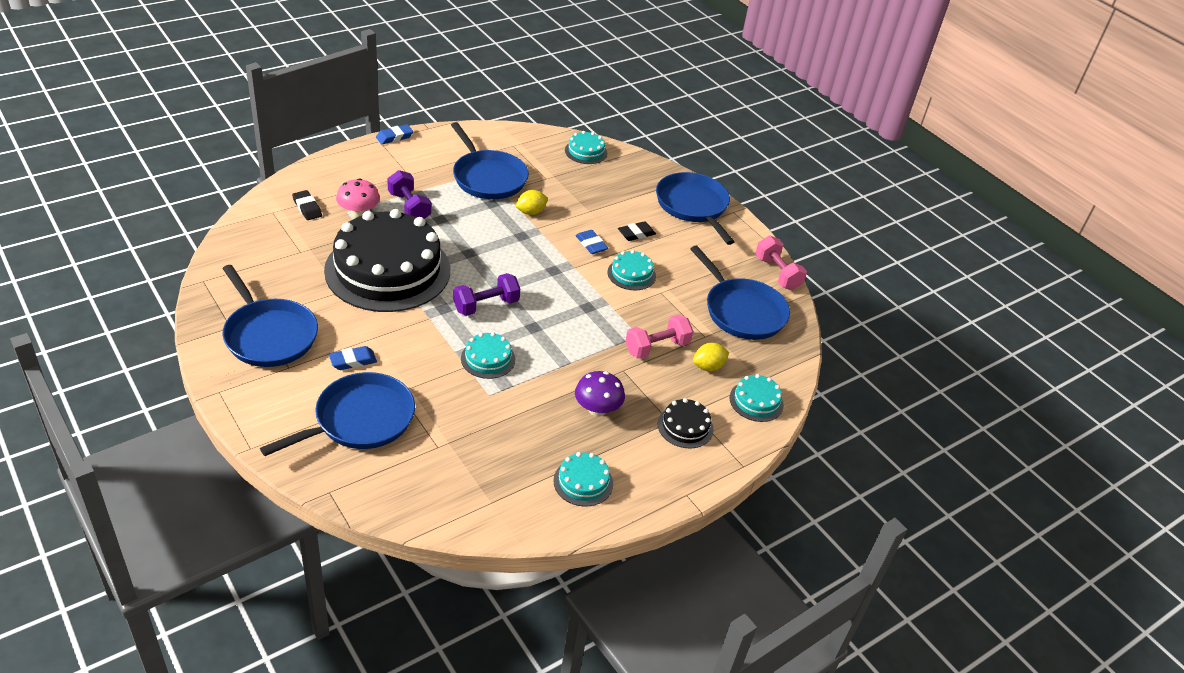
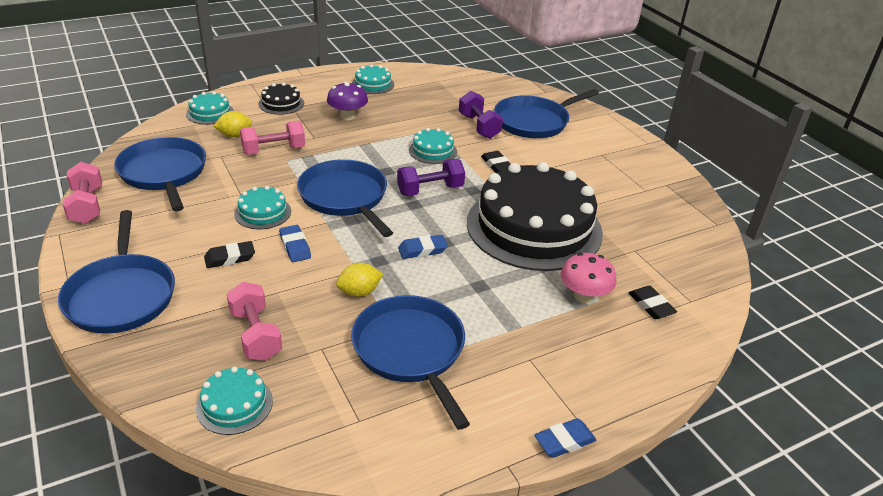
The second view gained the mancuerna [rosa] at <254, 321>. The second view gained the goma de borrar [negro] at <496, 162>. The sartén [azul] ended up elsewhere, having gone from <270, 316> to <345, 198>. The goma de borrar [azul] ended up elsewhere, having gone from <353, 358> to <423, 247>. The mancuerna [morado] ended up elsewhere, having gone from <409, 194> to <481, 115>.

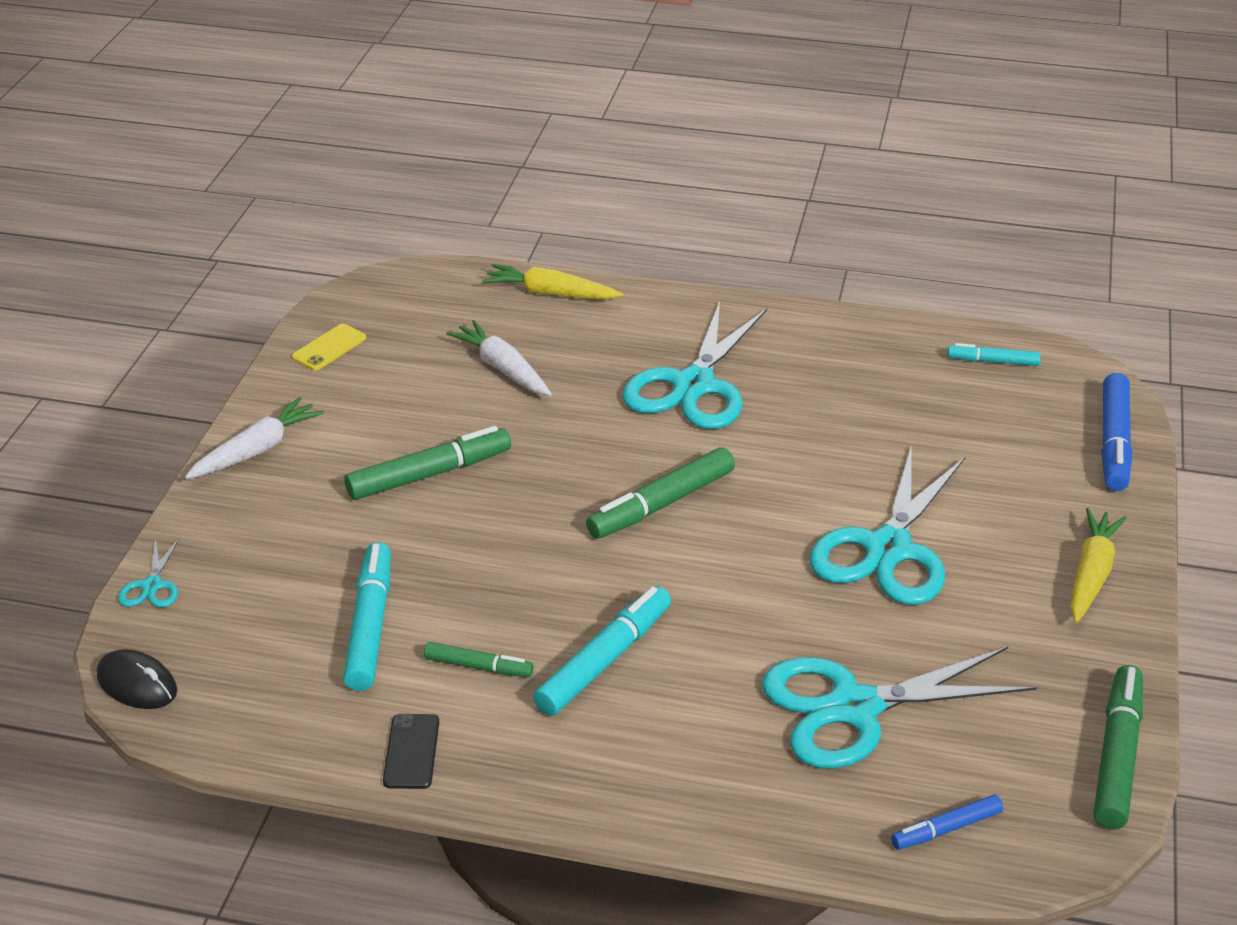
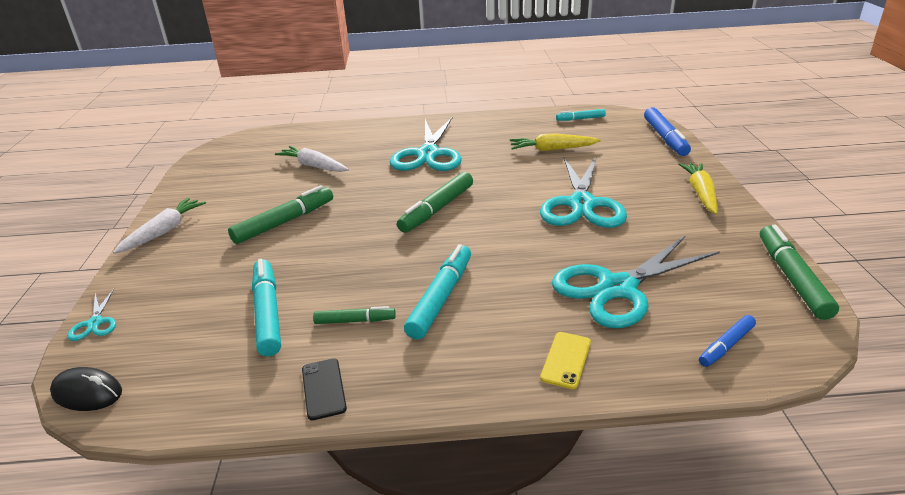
The móvil [amarillo] ended up elsewhere, having gone from <329, 347> to <565, 360>. The zanahoria [amarillo] ended up elsewhere, having gone from <552, 281> to <555, 142>.

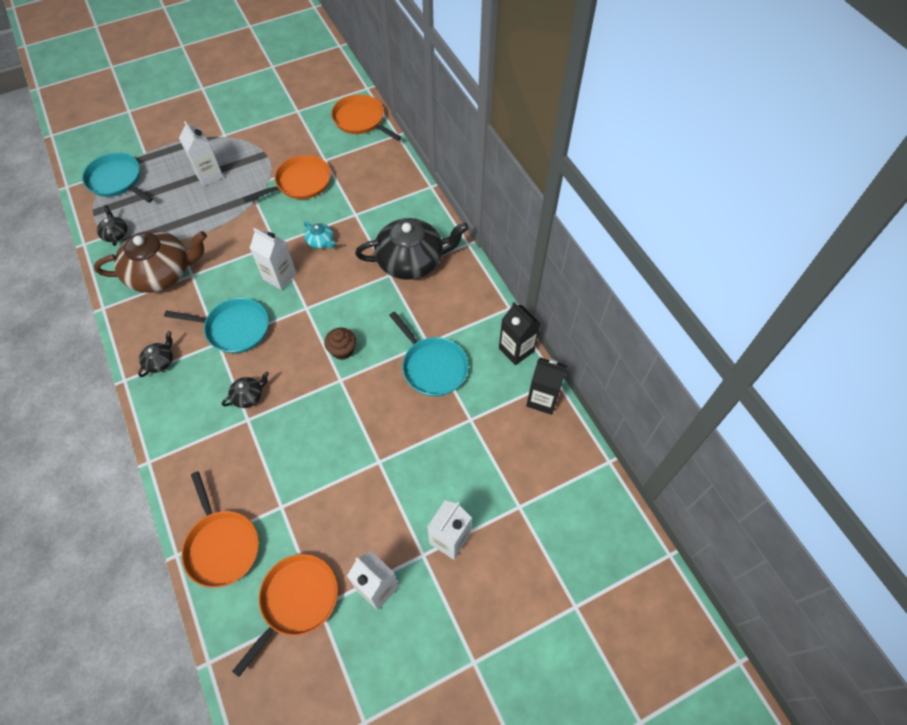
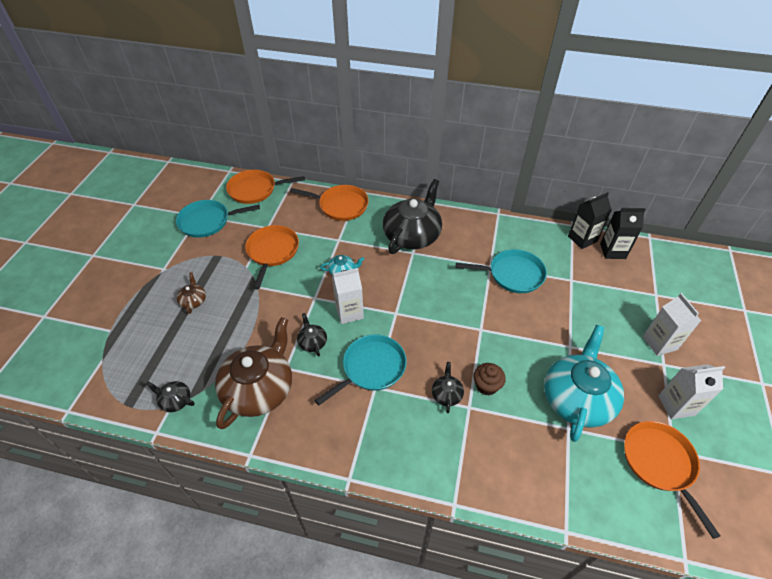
The second view gained the tetera [turquesa] at <584, 383>. The sartén [turquesa] ended up elsewhere, having gone from <117, 178> to <218, 219>. The tetera [negro] ended up elsewhere, having gone from <155, 354> to <312, 334>. The sartén [naranja] ended up elsewhere, having gone from <220, 529> to <329, 203>. The magdalena [marrón] ended up elsewhere, having gone from <340, 344> to <490, 379>. The cartón de leche [negro] ended up elsewhere, having gone from <520, 333> to <622, 233>. Where the cartón de leche [blanco] stood at <201, 153>, the tetera [marrón] came to stand at <191, 293>.

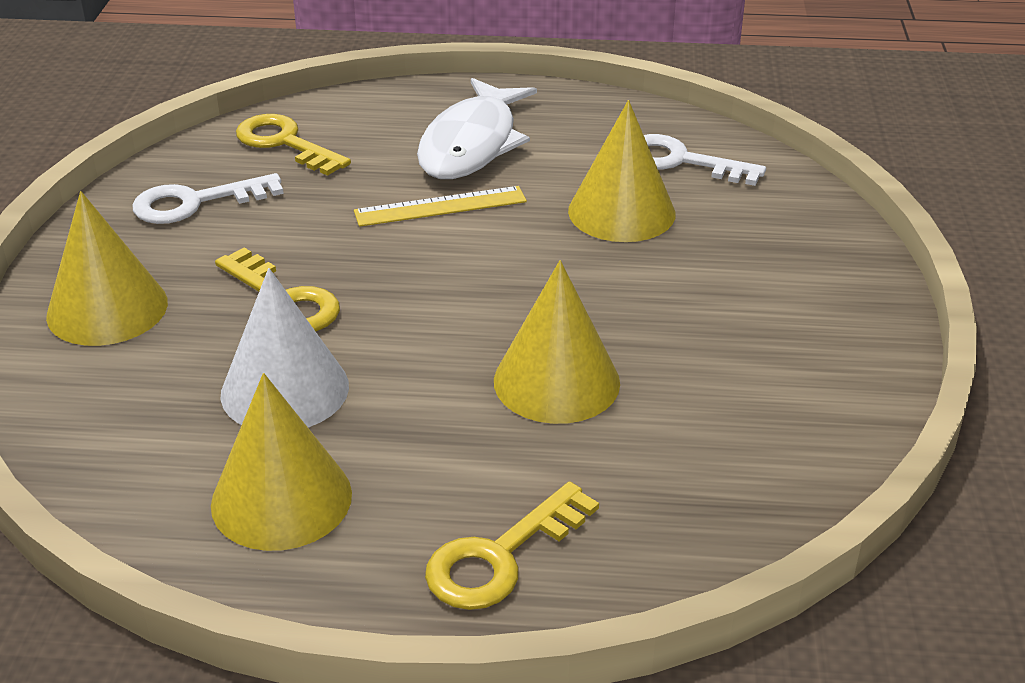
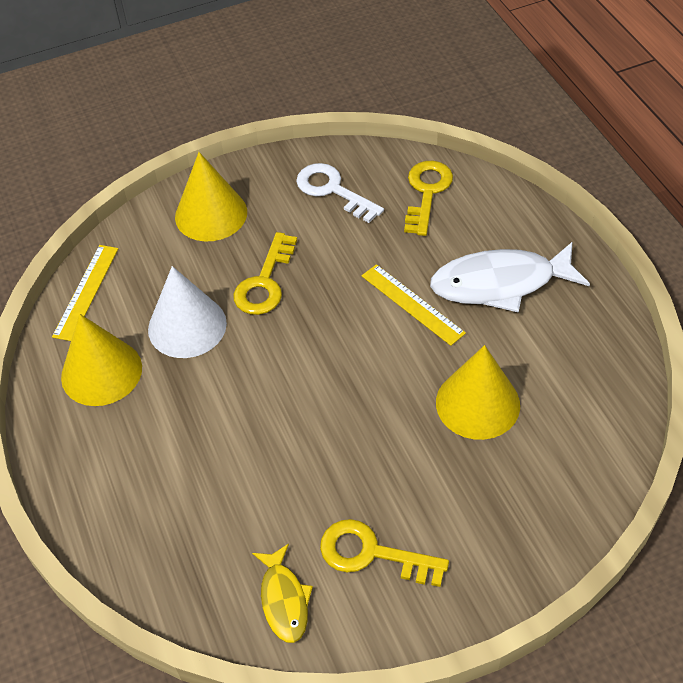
The second view lost the cono [amarillo] at <557, 342>. The second view lost the llave [blanco] at <705, 160>. The second view gained the regla [amarillo] at <85, 293>. The second view gained the pez [amarillo] at <282, 593>. The llave [amarillo] ended up elsewhere, having gone from <512, 545> to <384, 553>.

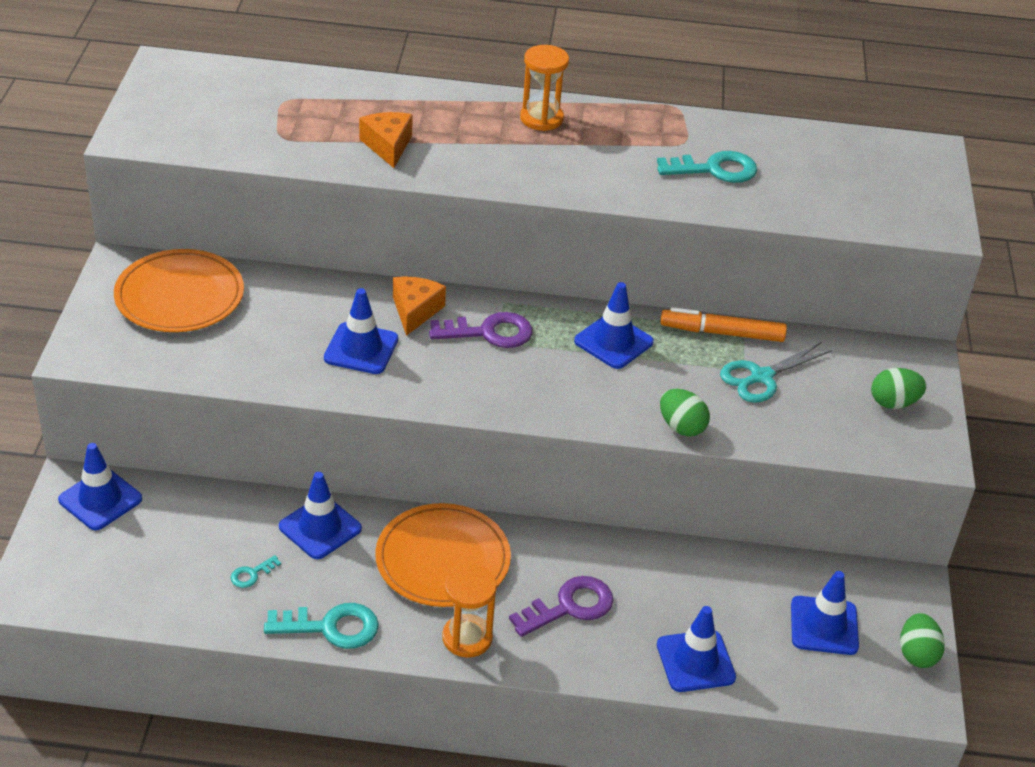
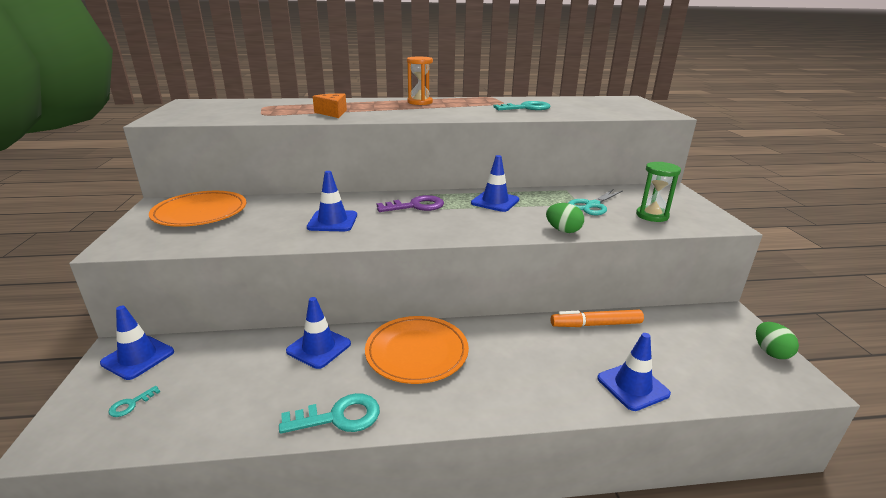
The second view lost the queso [naranja] at <419, 306>. The second view lost the reloj de arena [naranja] at <469, 611>. The second view lost the llave [morado] at <561, 606>. The second view lost the cono de tráfico [azul] at <825, 613>. The second view lost the huevo [verde] at <899, 388>. The second view gained the reloj de arena [verde] at <658, 192>. The llave [turquesa] ended up elsewhere, having gone from <256, 571> to <134, 401>. The rotulador [naranja] ended up elsewhere, having gone from <723, 324> to <597, 318>.

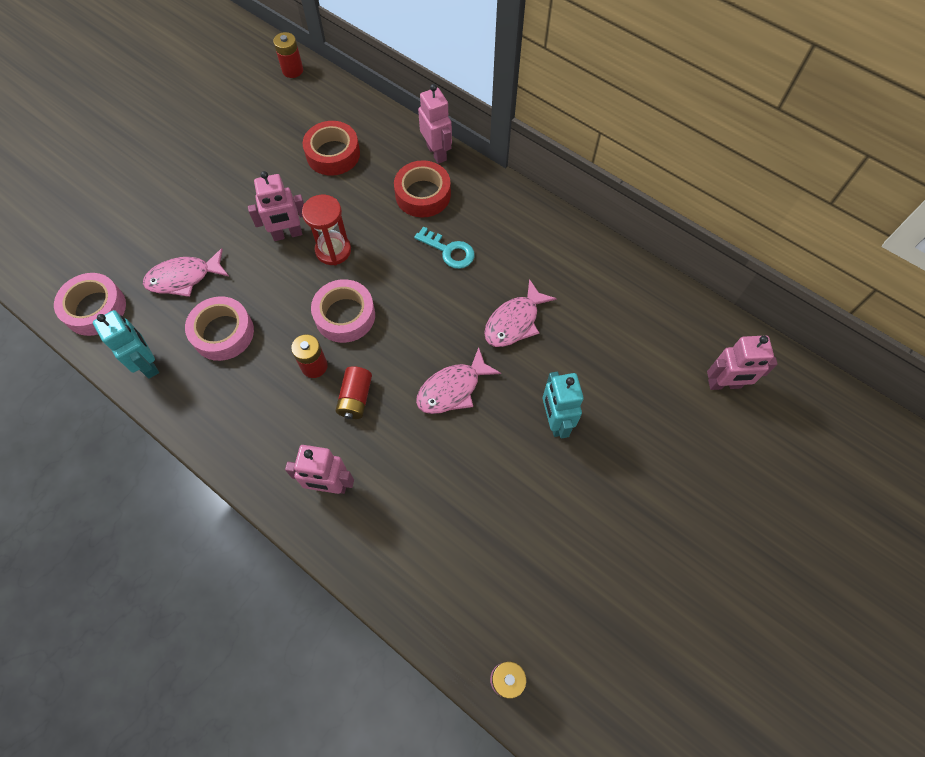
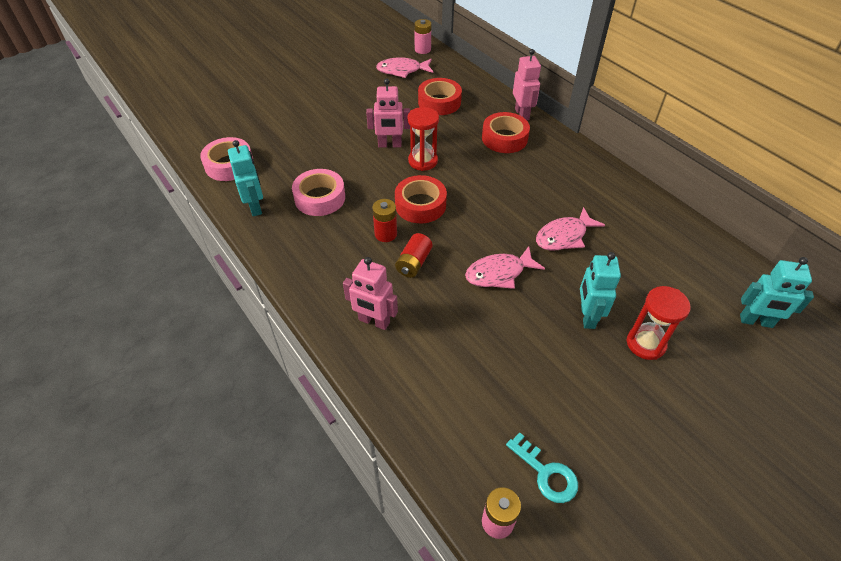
The second view gained the reloj de arena [rojo] at <658, 323>. The pez [rosa] ended up elsewhere, having gone from <186, 272> to <405, 67>. The llave [turquesa] ended up elsewhere, having gone from <444, 247> to <542, 467>. What was the pila [rojo] at <288, 55> turned into the pila [rosa] at <422, 36>. What was the cinta adhesiva [rosa] at <343, 311> turned into the cinta adhesiva [rojo] at <421, 199>. What was the robot [rosa] at <742, 362> turned into the robot [turquesa] at <777, 292>.

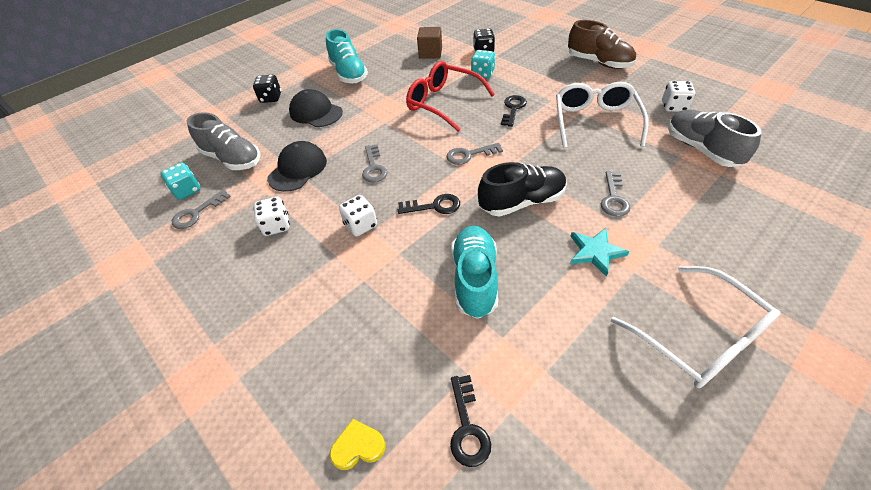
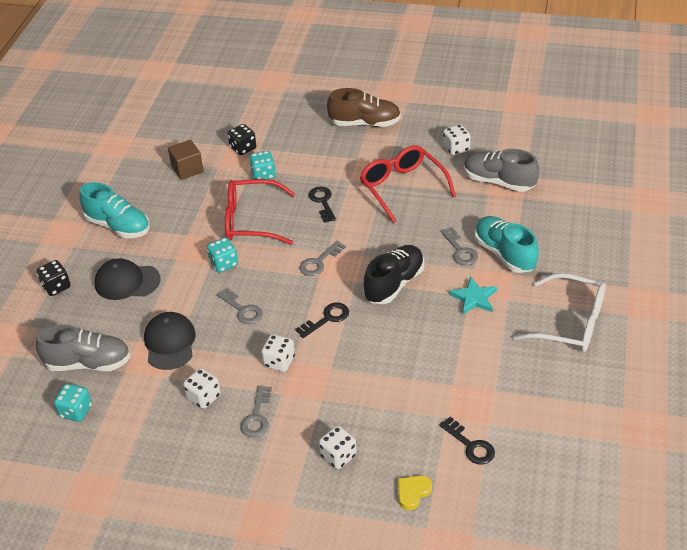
The second view gained the dado [turquesa] at <222, 255>. The second view gained the dado [blanco] at <338, 447>. The llave [gris] ended up elsewhere, having gone from <201, 209> to <256, 411>. The zapato [turquesa] ended up elsewhere, having gone from <474, 272> to <507, 244>. What was the gafas [blanco] at <602, 115> turned into the gafas [rojo] at <408, 184>.

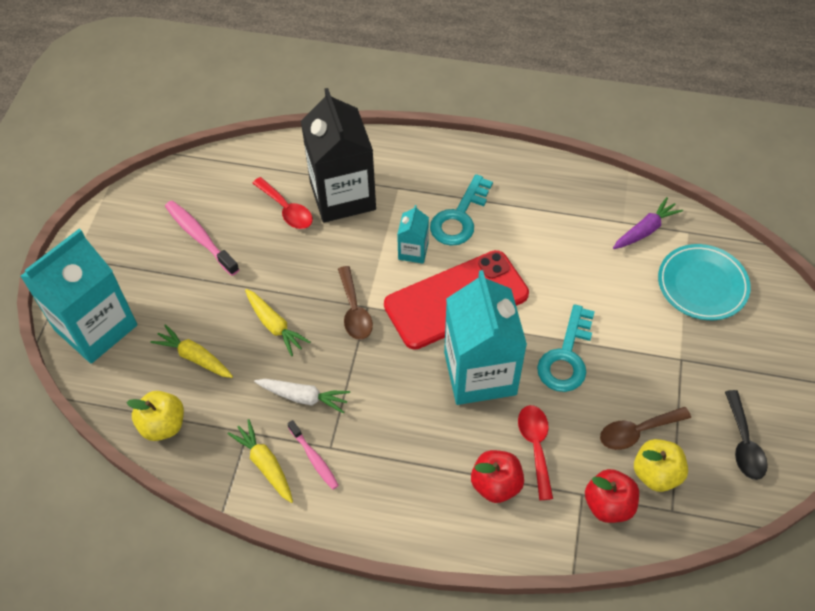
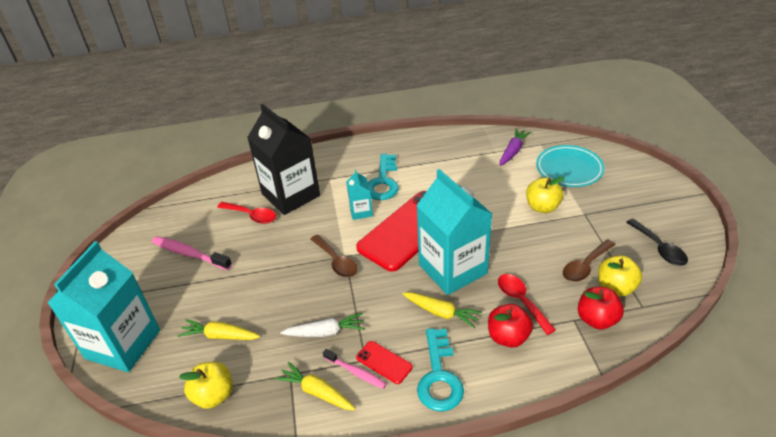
The second view gained the móvil [rojo] at <384, 362>. The second view gained the manzana [amarillo] at <545, 195>. The zanahoria [amarillo] ended up elsewhere, having gone from <277, 322> to <442, 310>. The llave [turquesa] ended up elsewhere, having gone from <566, 348> to <440, 369>.

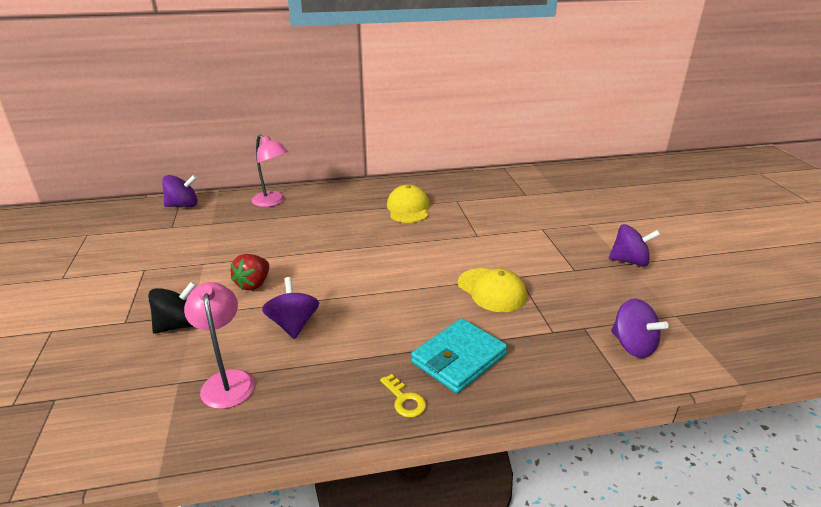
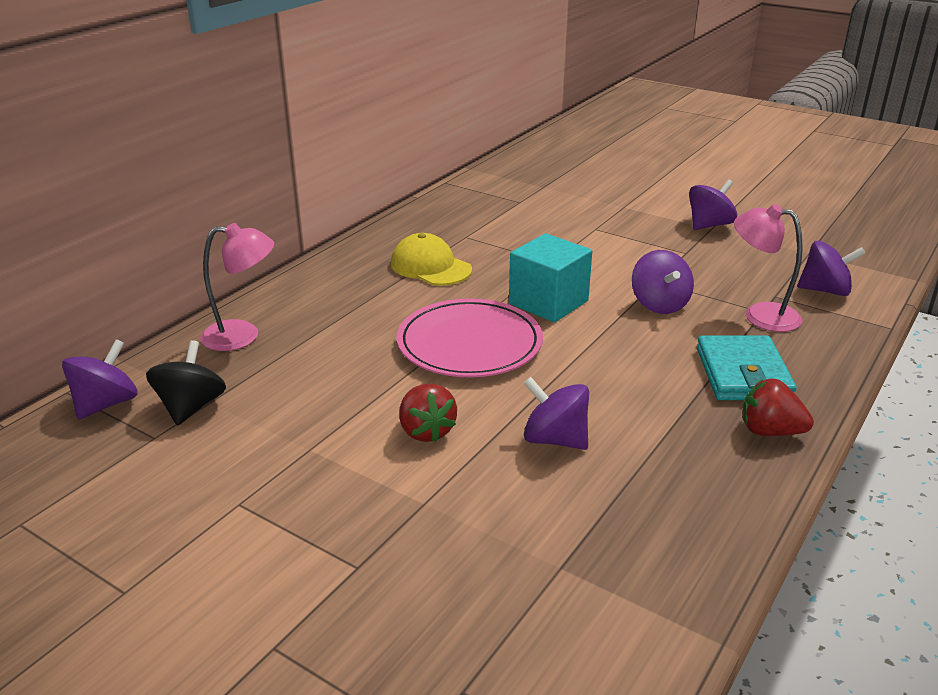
The second view gained the plato [rosa] at <470, 338>. The second view gained the cubo [turquesa] at <550, 277>. The peonza [negro] ended up elsewhere, having gone from <172, 307> to <186, 383>. The lámpara [rosa] ended up elsewhere, having gone from <219, 345> to <768, 268>. Where the llave [amarillo] stood at <403, 396>, the fresa [rojo] came to stand at <778, 407>. Where the gorra [amarillo] stood at <492, 290>, the peonza [morado] came to stand at <663, 282>.

